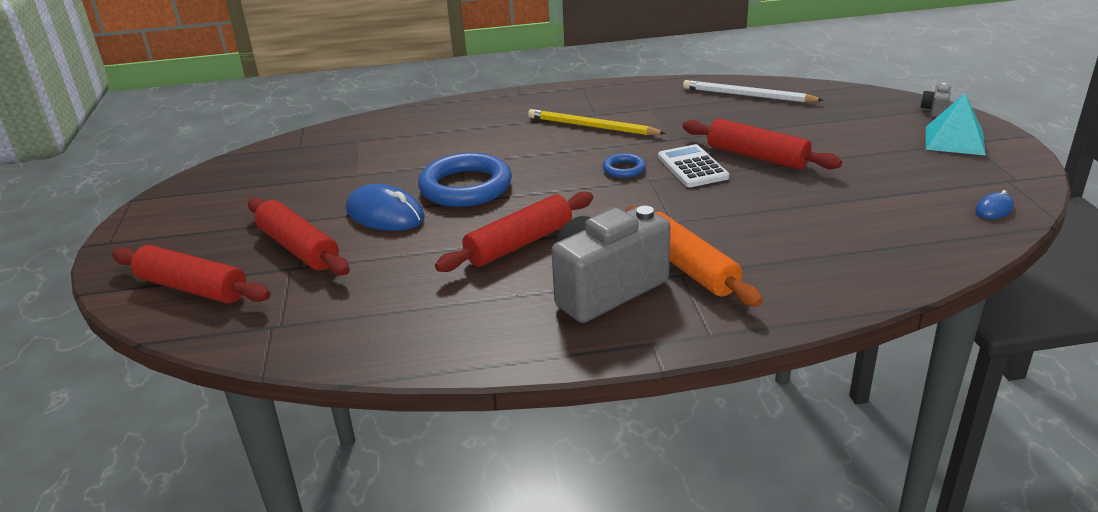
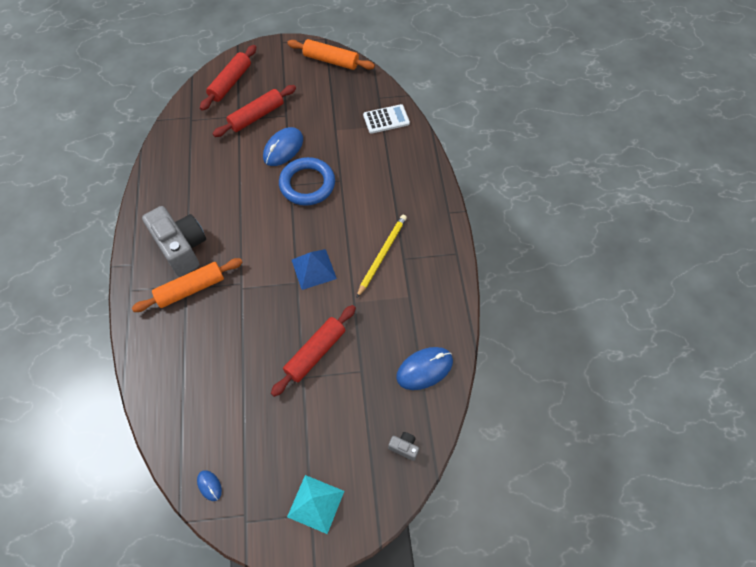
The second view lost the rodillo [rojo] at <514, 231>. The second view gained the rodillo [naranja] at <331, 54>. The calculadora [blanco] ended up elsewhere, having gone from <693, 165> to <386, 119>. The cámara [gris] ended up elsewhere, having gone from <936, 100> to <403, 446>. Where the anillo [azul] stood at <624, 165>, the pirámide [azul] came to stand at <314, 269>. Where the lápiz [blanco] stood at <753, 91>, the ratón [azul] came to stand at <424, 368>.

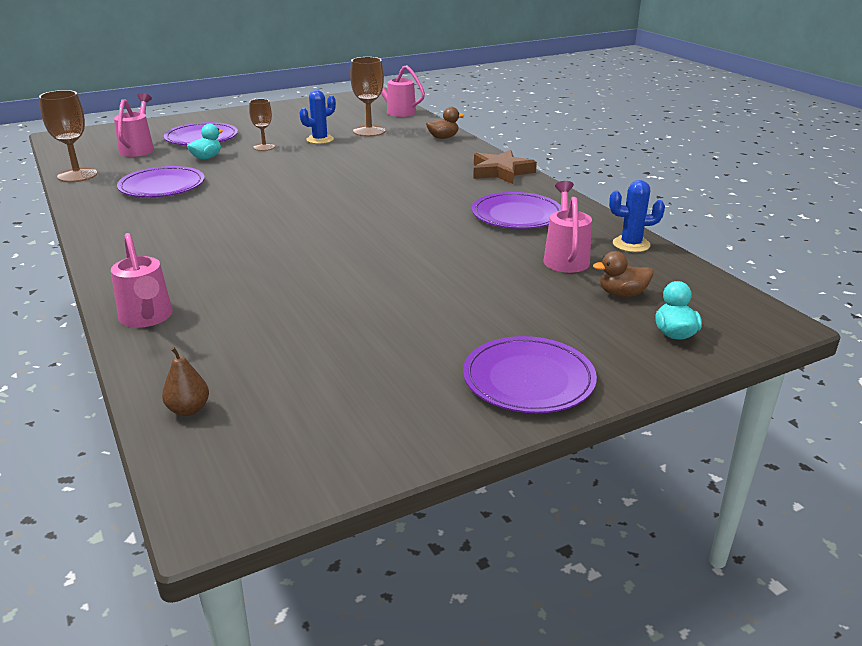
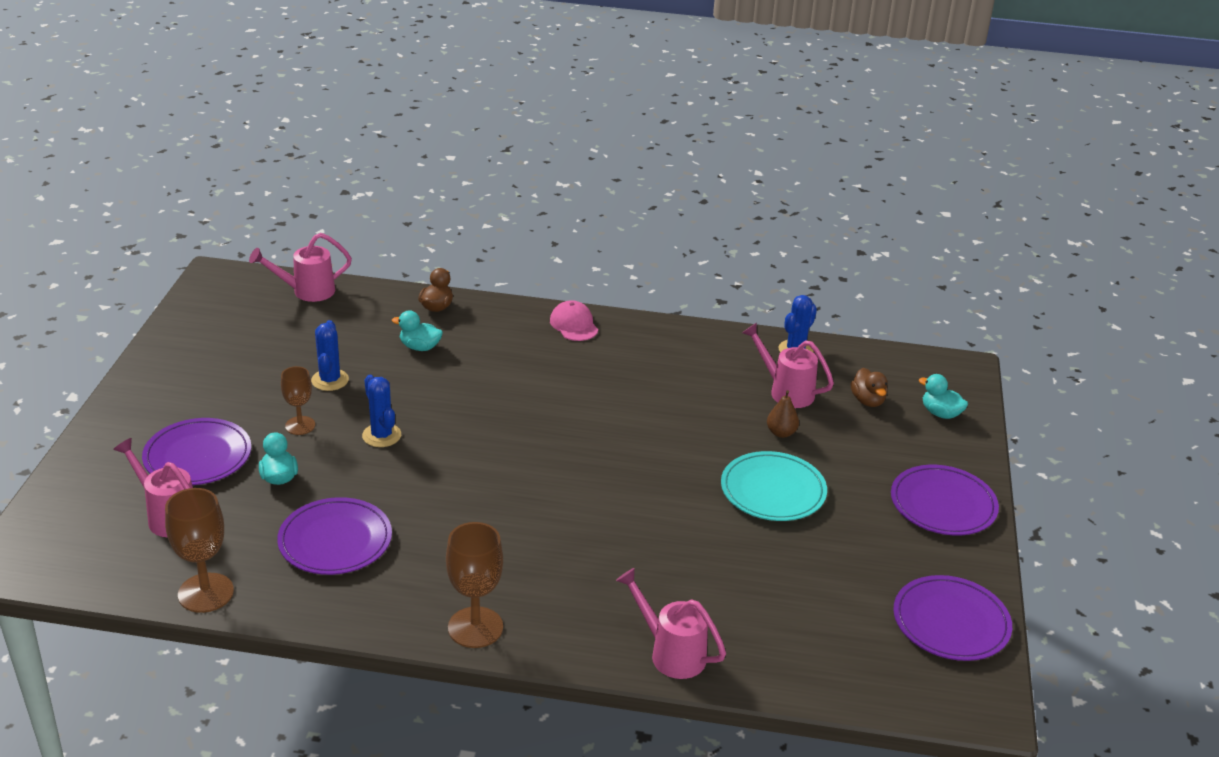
The second view gained the cactus [azul] at <381, 411>. The second view gained the pato [turquesa] at <417, 330>. The second view gained the plato [turquesa] at <774, 486>. The pera [marrón] ended up elsewhere, having gone from <185, 381> to <783, 414>. The copa [marrón] ended up elsewhere, having gone from <367, 97> to <474, 585>. The plato [morado] ended up elsewhere, having gone from <516, 210> to <952, 618>. Where the estrella [marrón] stood at <505, 167>, the gorra [rosa] came to stand at <574, 320>. The regadera [rosa] at <142, 280> ended up facing another way, 150 degrees counterclockwise from before. The pato [marrón] at <623, 274> ended up facing another way, 45 degrees counterclockwise from before.

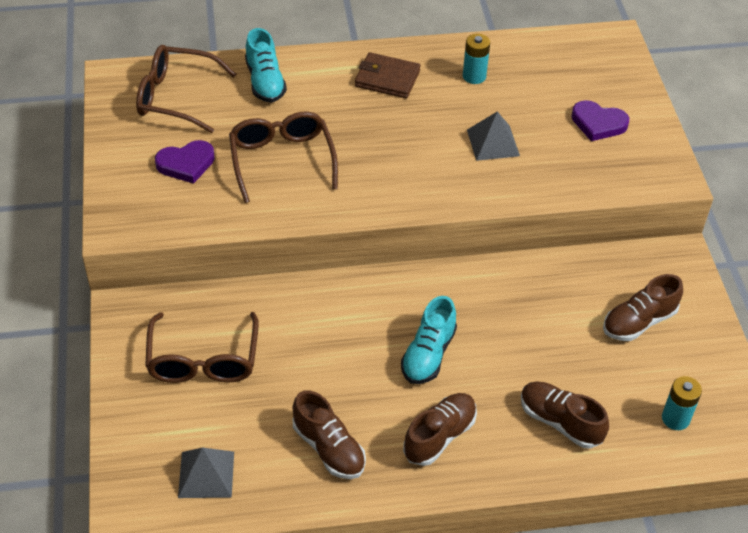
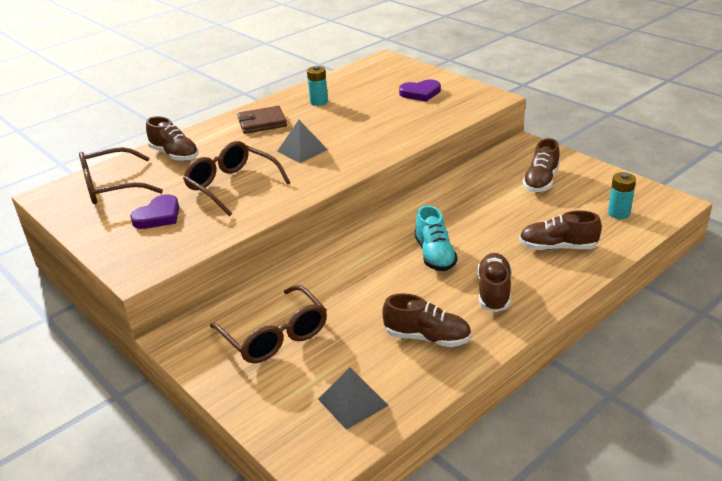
The pirámide [gris] ended up elsewhere, having gone from <493, 136> to <302, 141>. What was the zapato [turquesa] at <266, 65> turned into the zapato [marrón] at <172, 138>.

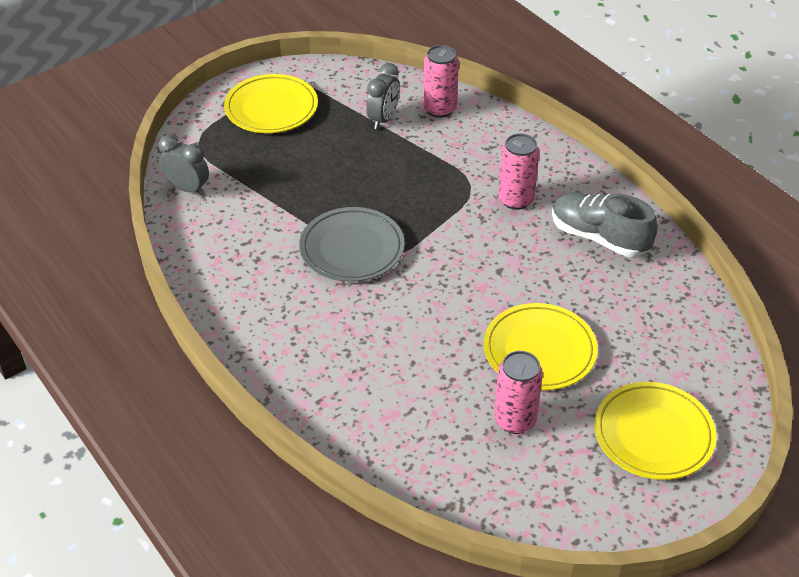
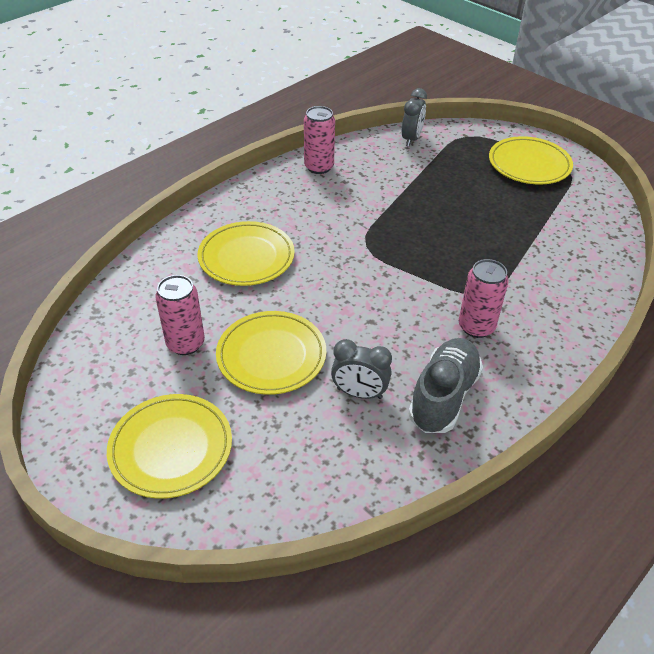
The second view lost the plato [gris] at <352, 244>. The second view gained the plato [amarillo] at <246, 253>. The despertador [gris] ended up elsewhere, having gone from <383, 96> to <361, 369>. The lata [rosa] ended up elsewhere, having gone from <441, 81> to <319, 140>.

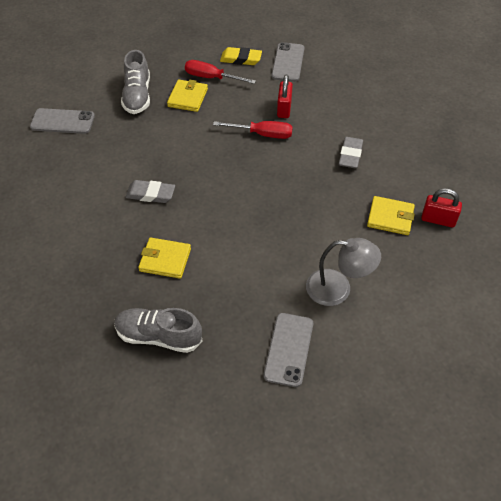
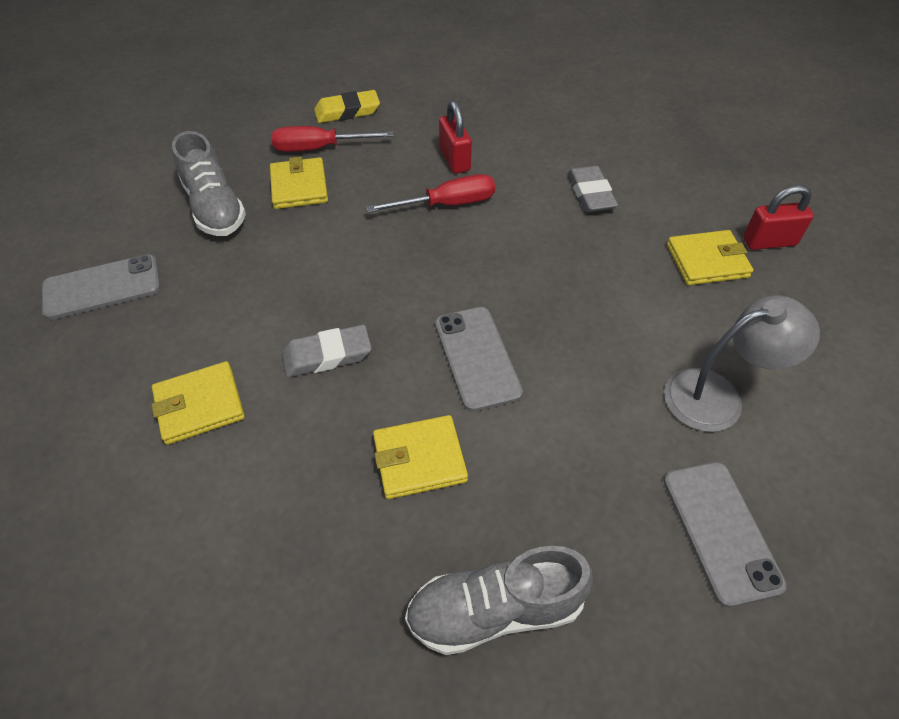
The second view gained the cartera [amarillo] at <198, 403>. The móvil [gris] ended up elsewhere, having gone from <288, 62> to <479, 359>.

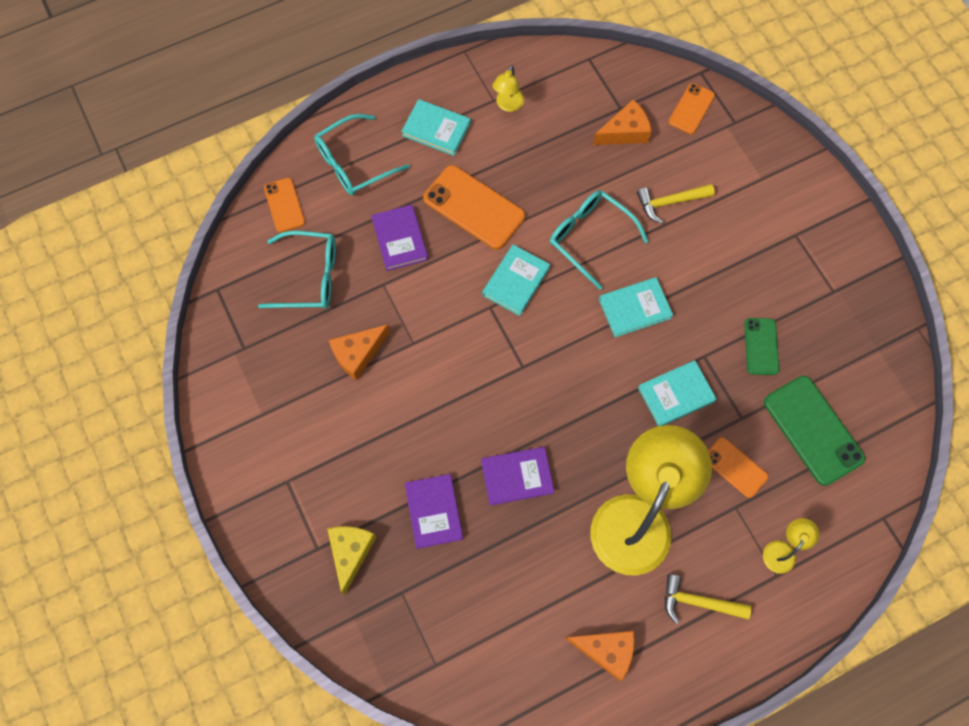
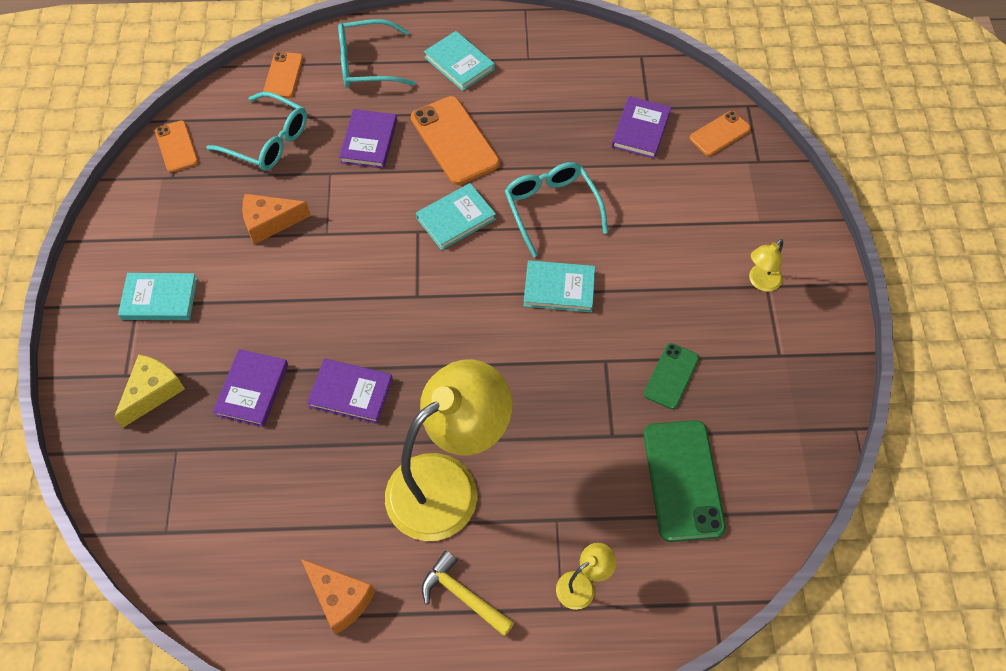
The second view lost the martillo [amarillo] at <676, 204>. The lámpara [amarillo] ended up elsewhere, having gone from <508, 88> to <766, 265>. The libro [turquesa] ended up elsewhere, having gone from <677, 393> to <157, 296>. The móvil [naranja] ended up elsewhere, having gone from <738, 467> to <176, 146>. Where the queso [naranja] stood at <622, 122>, the libro [morado] came to stand at <641, 127>.

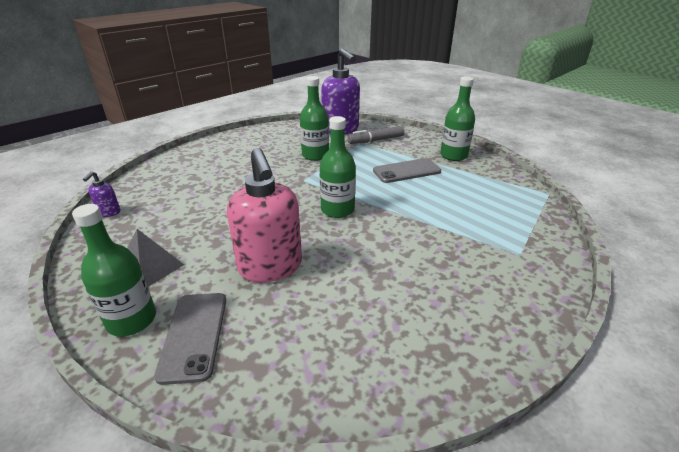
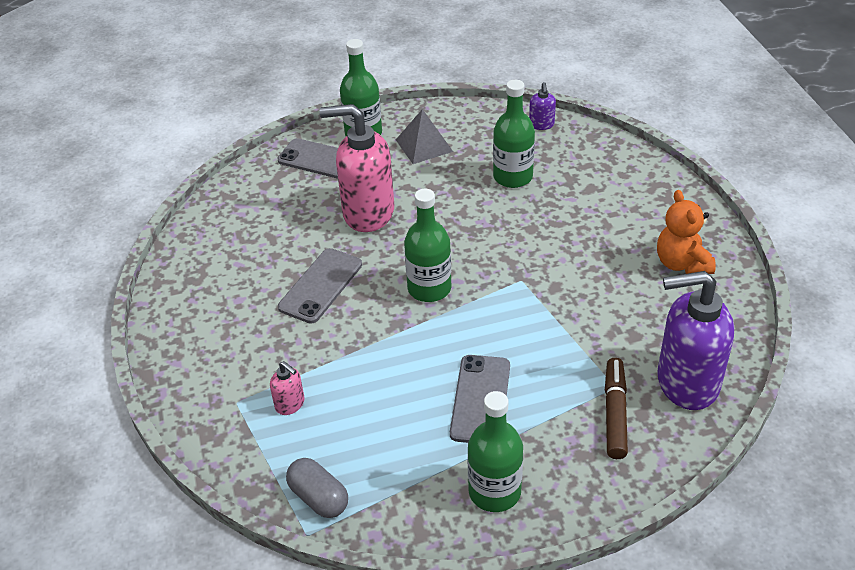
The second view gained the dispensador de jabón [rosa] at <287, 388>. The second view gained the móvil [gris] at <320, 286>. The second view gained the cápsula [gris] at <317, 488>. The second view gained the osito [naranja] at <686, 232>. The botella [verde] ended up elsewhere, having gone from <314, 118> to <514, 134>. What was the rotulador [gris] at <376, 135> turned into the rotulador [marrón] at <616, 408>. The dispensador de jabón [morado] at <101, 194> ended up facing another way, 135 degrees counterclockwise from before.

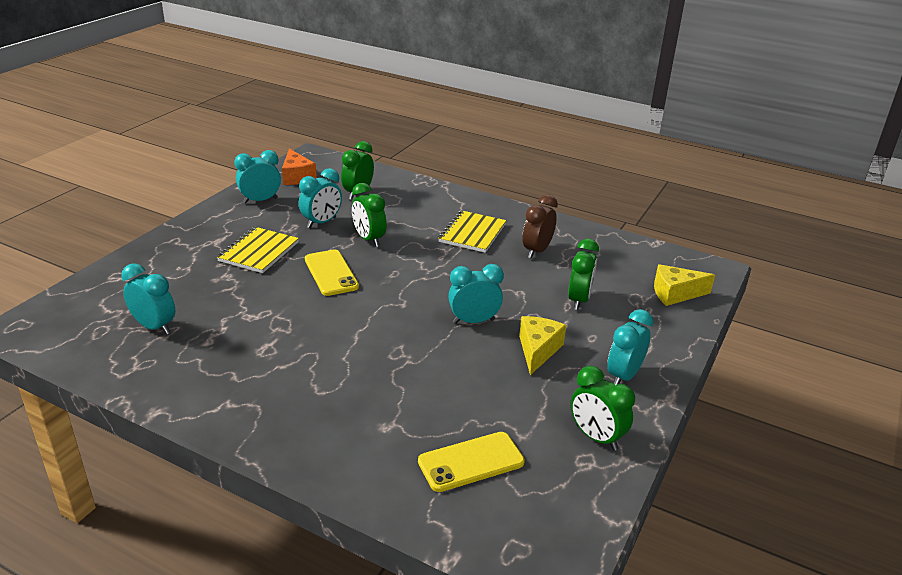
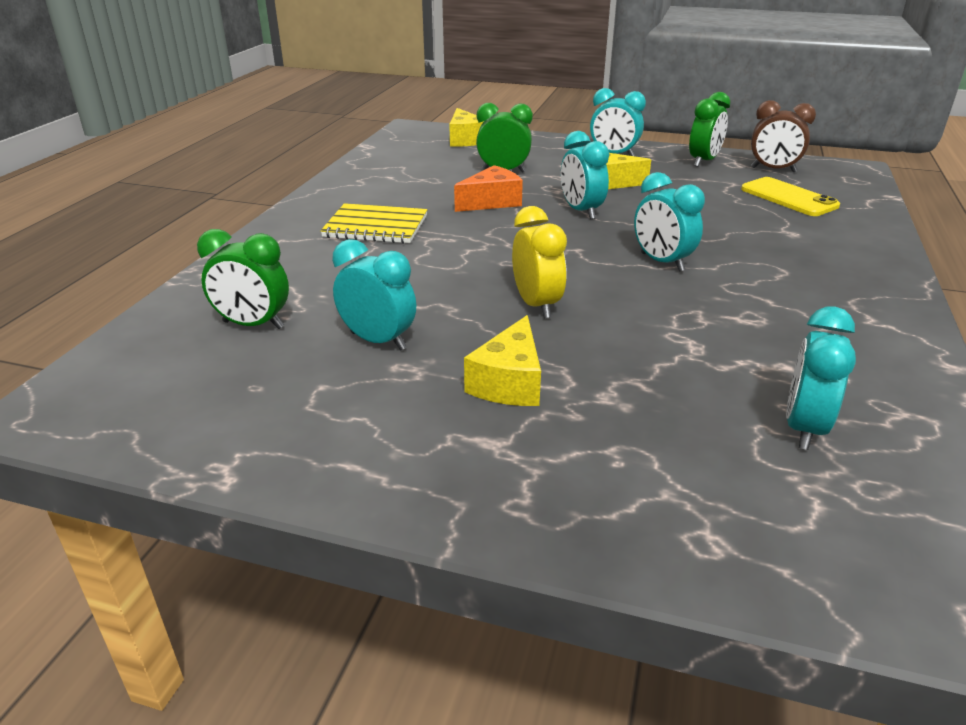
The second view lost the despertador [verde] at <369, 215>. The despertador [turquesa] ended up elsewhere, having gone from <257, 177> to <669, 222>. The queso [naranja] ended up elsewhere, having gone from <299, 166> to <488, 188>. The despertador [marrón] ended up elsewhere, having gone from <540, 227> to <783, 136>. Where the cuaderno [amarillo] stood at <258, 250>, the queso [amarillo] came to stand at <502, 360>. Where the móvil [amarillo] stood at <332, 273>, the despertador [amarillo] came to stand at <539, 262>.

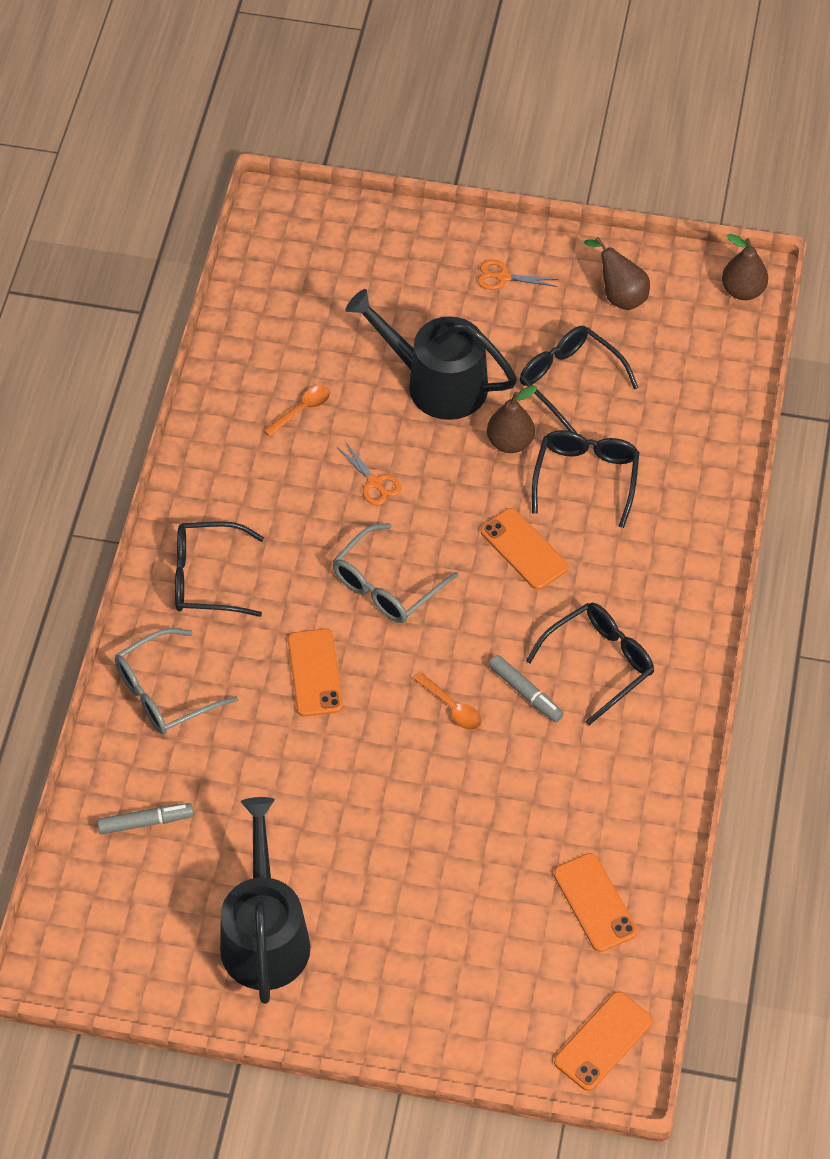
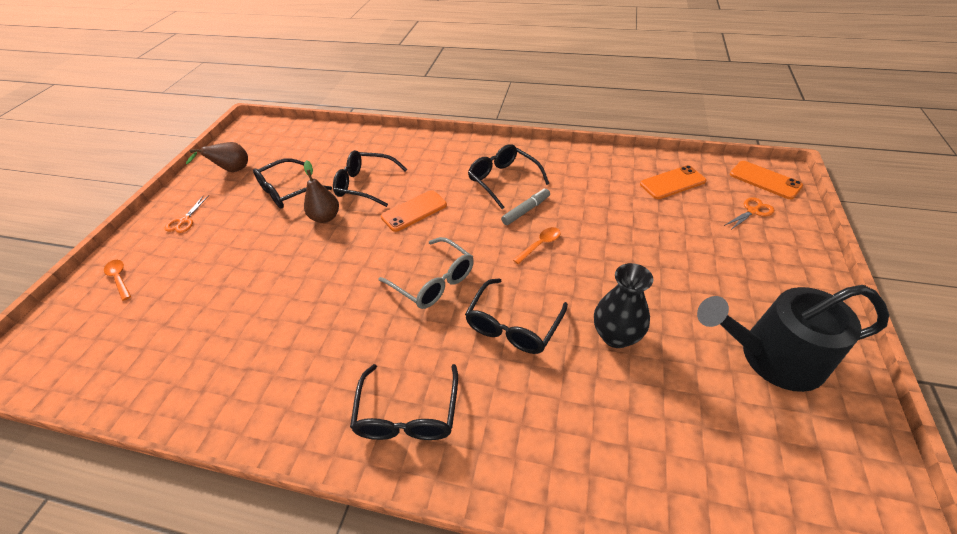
The second view lost the rotulador [gris] at <145, 818>. The second view lost the gafas [gris] at <176, 681>. The second view lost the regadera [negro] at <431, 354>. The second view lost the pera [marrón] at <745, 267>. The second view gained the florero [negro] at <623, 305>. The cuchara [naranja] ended up elsewhere, having gone from <296, 411> to <117, 280>. The tijeras [naranja] ended up elsewhere, having gone from <369, 474> to <749, 213>. Where the móvil [naranja] stood at <315, 673>, the gafas [negro] came to stand at <516, 316>.

